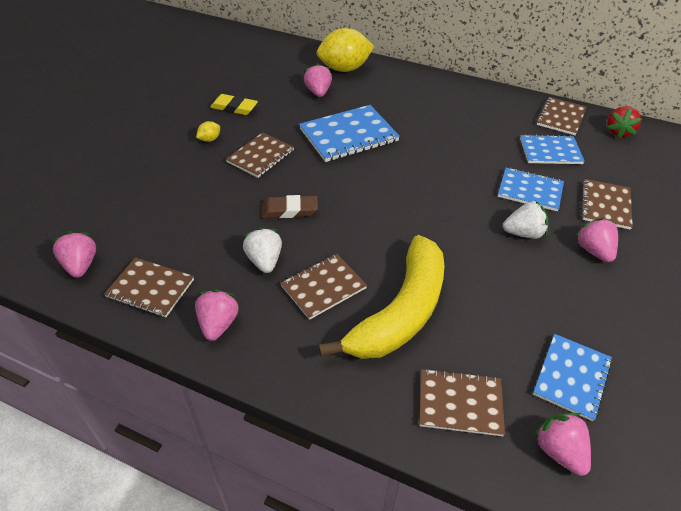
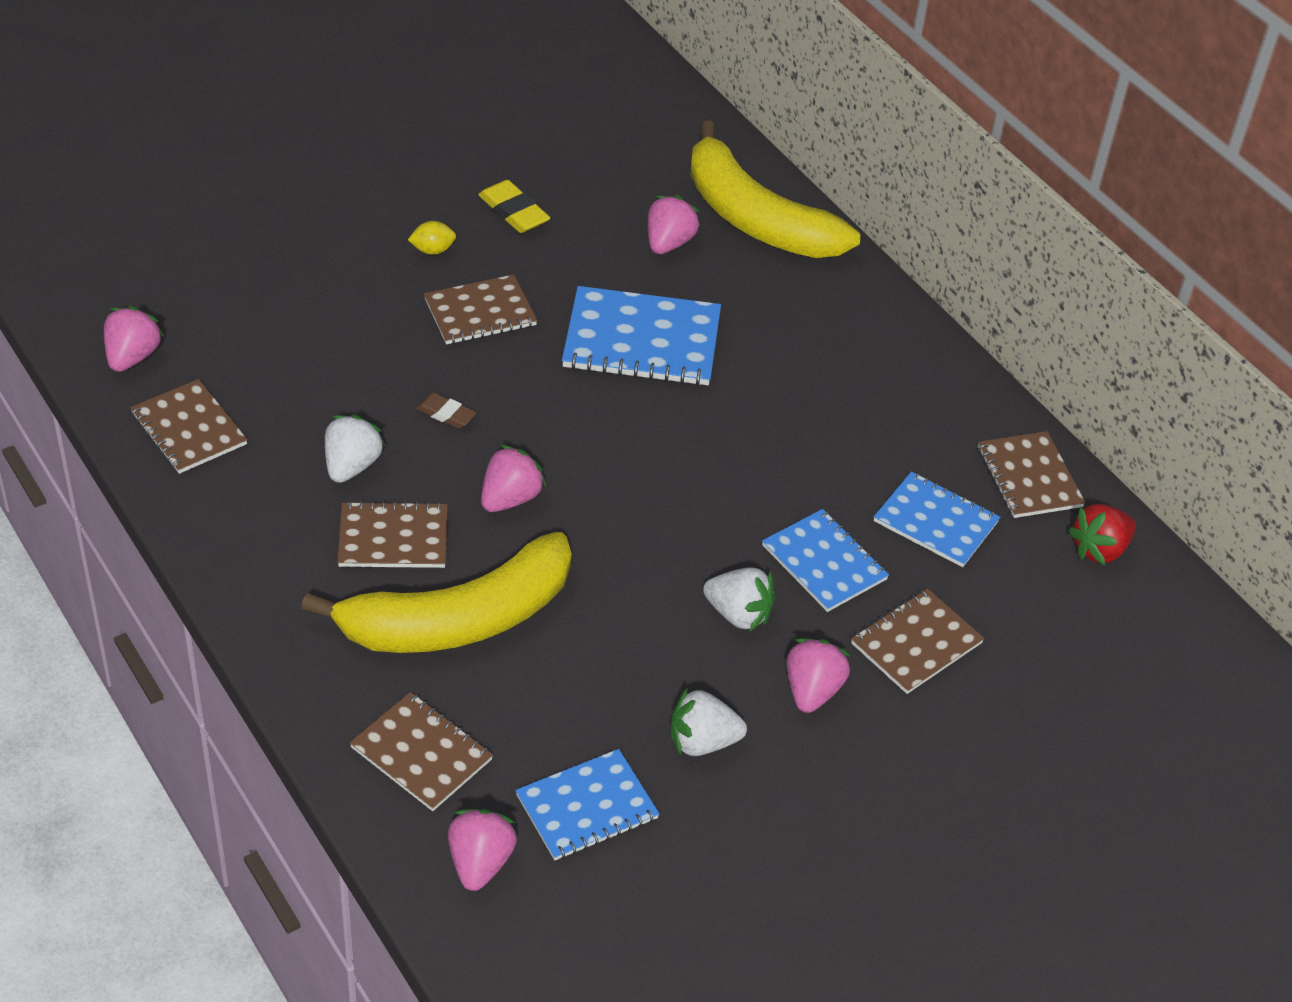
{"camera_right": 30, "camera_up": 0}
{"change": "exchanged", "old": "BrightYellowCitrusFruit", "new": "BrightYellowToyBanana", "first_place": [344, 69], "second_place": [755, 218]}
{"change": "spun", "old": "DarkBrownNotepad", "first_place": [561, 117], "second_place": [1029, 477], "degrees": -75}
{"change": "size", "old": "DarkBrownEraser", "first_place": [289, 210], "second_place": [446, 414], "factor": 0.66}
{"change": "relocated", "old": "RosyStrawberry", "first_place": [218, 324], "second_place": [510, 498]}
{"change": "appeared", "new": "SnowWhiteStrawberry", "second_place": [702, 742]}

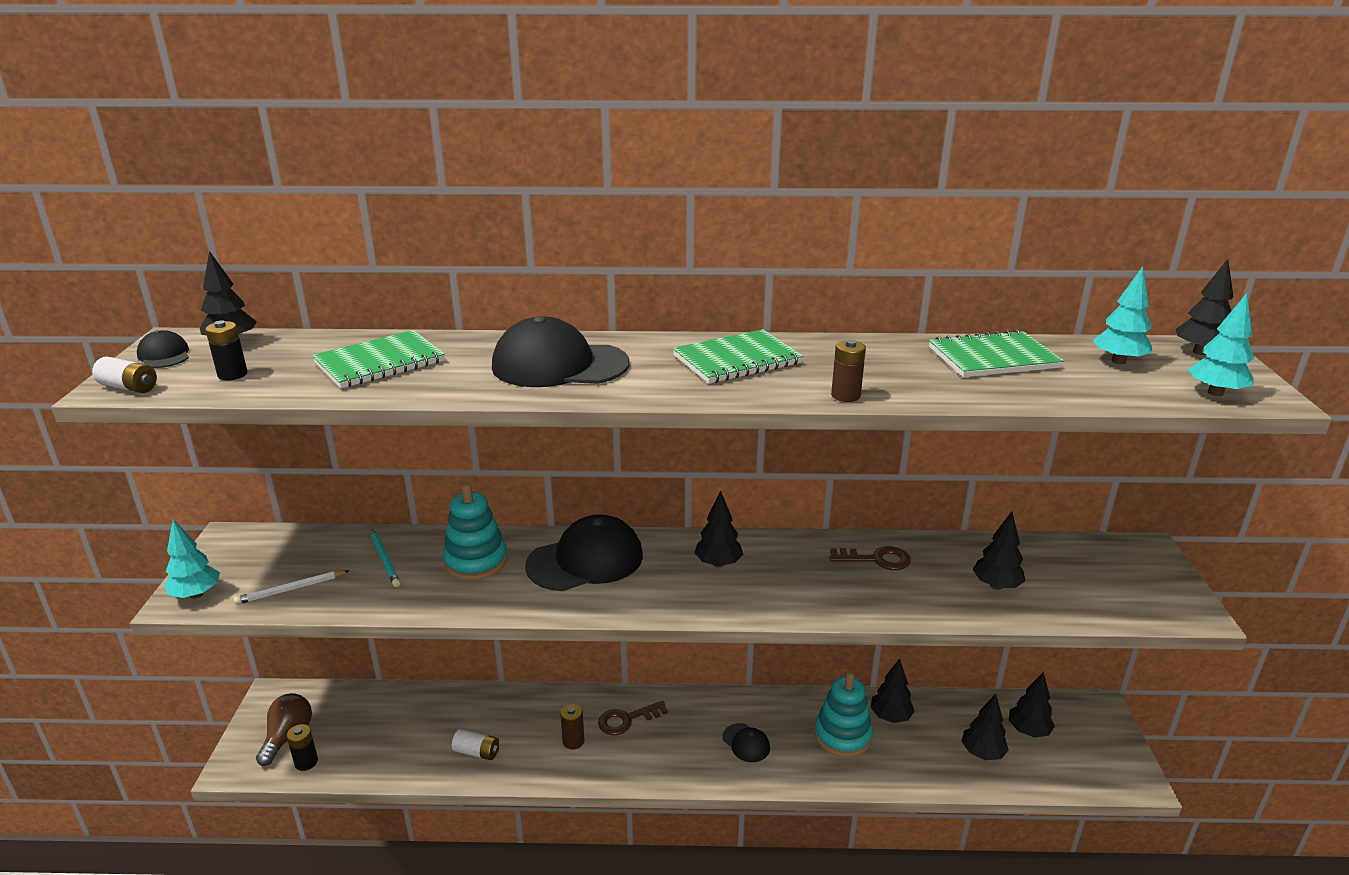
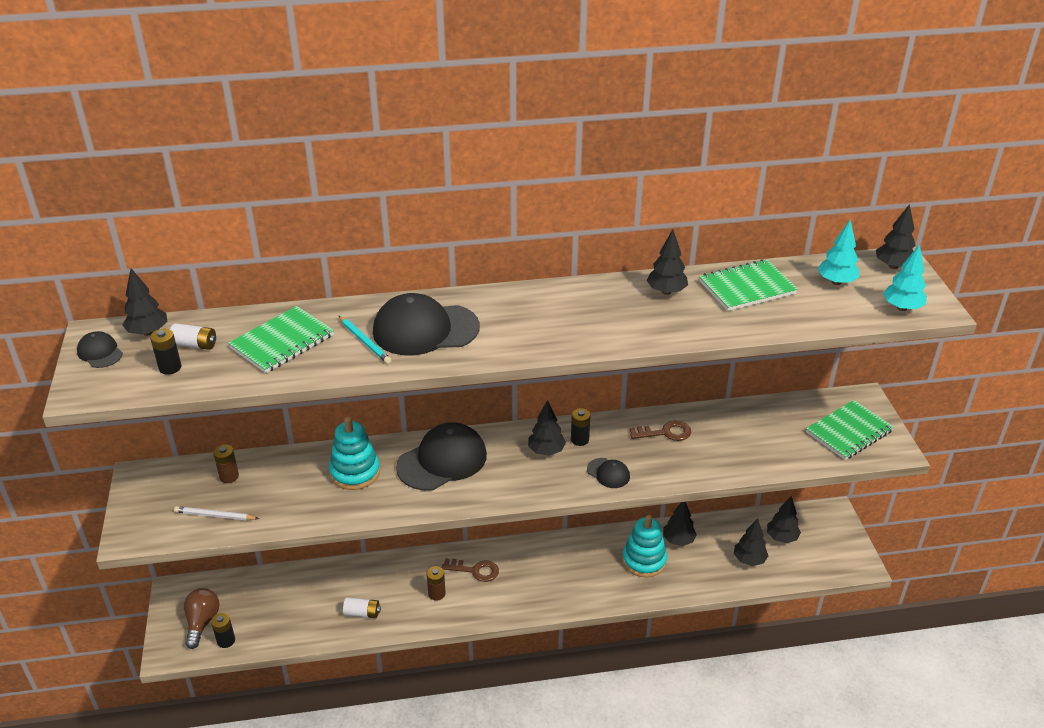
{"camera_right": -10, "camera_up": 10}
{"change": "relocated", "old": "GreenNotepad", "first_place": [737, 360], "second_place": [849, 432]}
{"change": "relocated", "old": "DarkBrownBattery", "first_place": [845, 396], "second_place": [229, 476]}
{"change": "relocated", "old": "SnowWhiteBattery", "first_place": [129, 387], "second_place": [195, 345]}
{"change": "relocated", "old": "EbonyToyTree", "first_place": [996, 585], "second_place": [666, 291]}
{"change": "missing", "old": "TealToyTree", "first_place": [196, 594]}
{"change": "relocated", "old": "TealWoodenPencil", "first_place": [384, 560], "second_place": [364, 341]}
{"change": "spun", "old": "SnowWhiteWoodenPencil", "first_place": [291, 589], "second_place": [215, 515], "degrees": 45}
{"change": "spun", "old": "DarkBrownDoorKey", "first_place": [627, 719], "second_place": [475, 570], "degrees": -135}
{"change": "relocated", "old": "EbonyBaseballCap", "first_place": [746, 743], "second_place": [608, 473]}
{"change": "appeared", "new": "EbonyBattery", "second_place": [579, 439]}

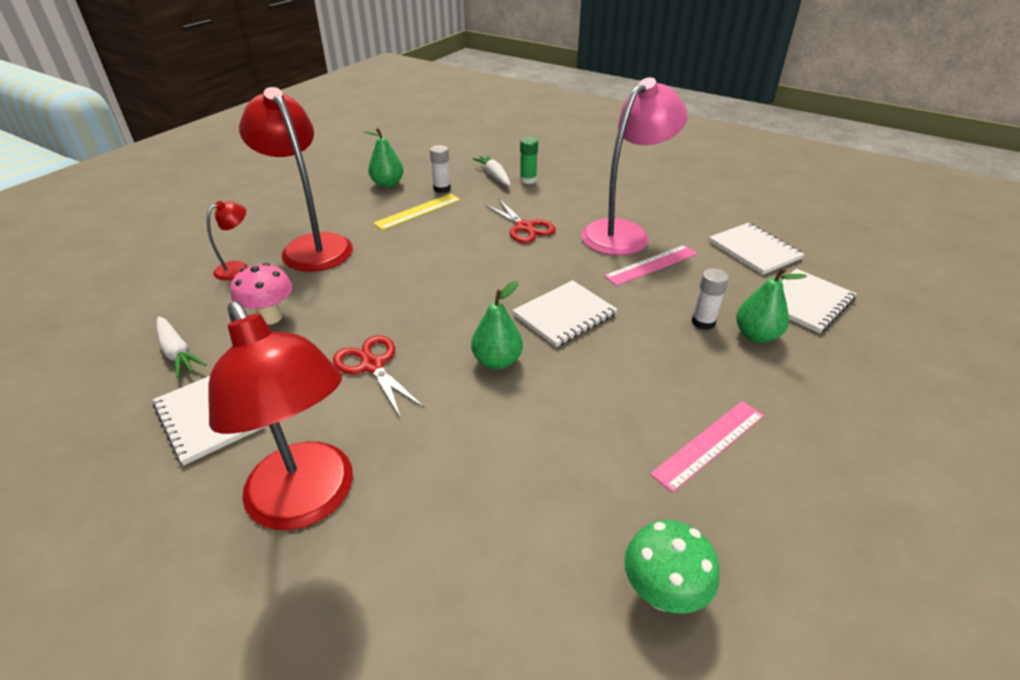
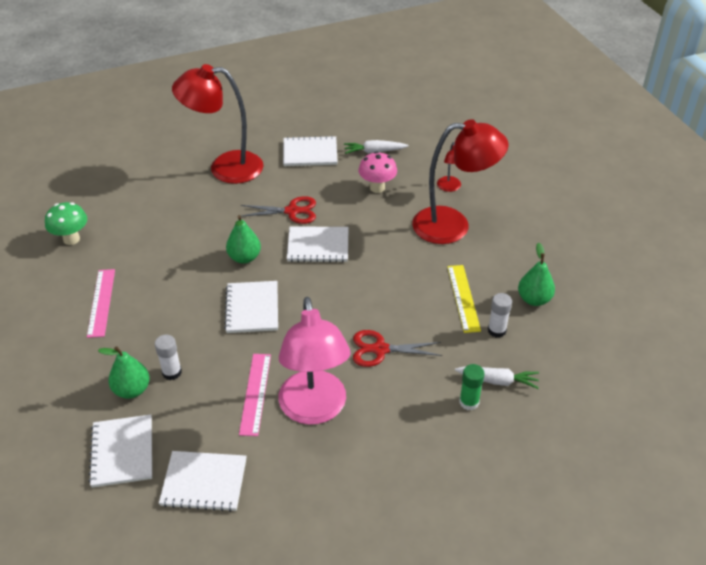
{"camera_right": 125, "camera_up": 5}
{"change": "appeared", "new": "SnowWhiteNotepad", "second_place": [318, 246]}

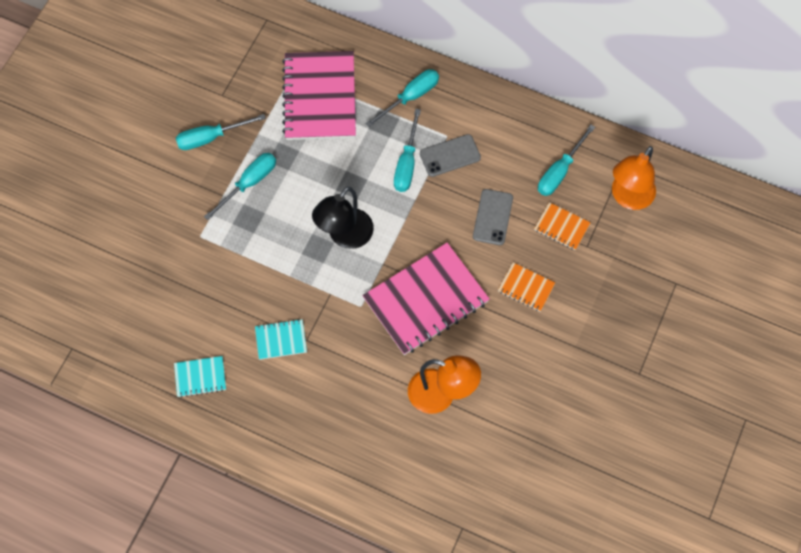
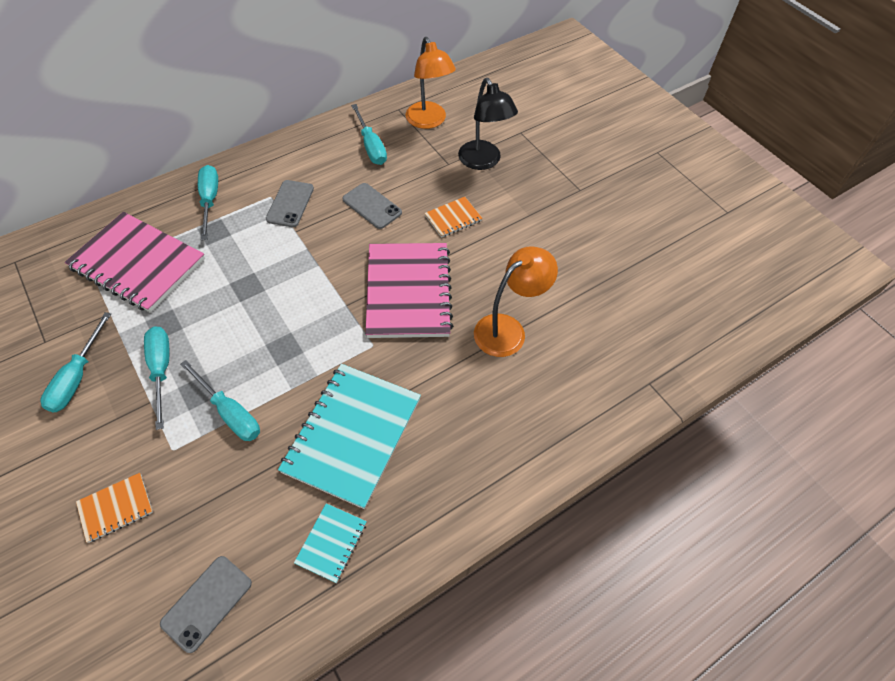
{"camera_right": -60, "camera_up": -10}
{"change": "relocated", "old": "TealScrewdriver", "first_place": [407, 163], "second_place": [230, 412]}
{"change": "relocated", "old": "EbonyReadingLamp", "first_place": [345, 236], "second_place": [483, 162]}
{"change": "relocated", "old": "OrangeNotepad", "first_place": [561, 227], "second_place": [116, 508]}
{"change": "size", "old": "TealNotepad", "first_place": [281, 340], "second_place": [352, 435], "factor": 2.16}
{"change": "appeared", "new": "GreyMobilePhone", "second_place": [207, 603]}

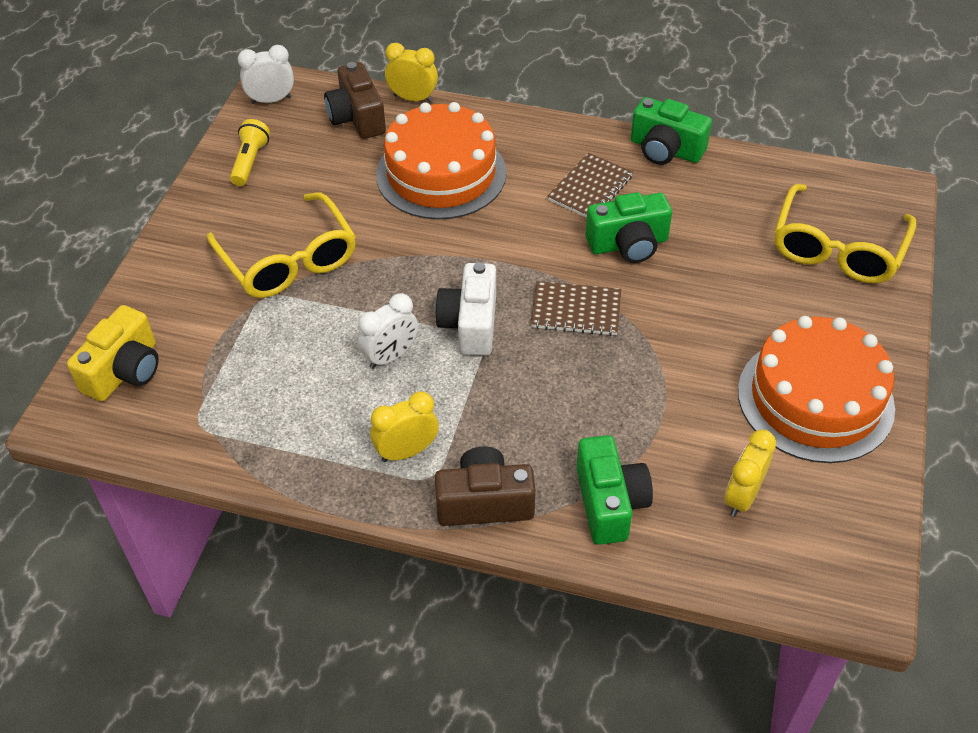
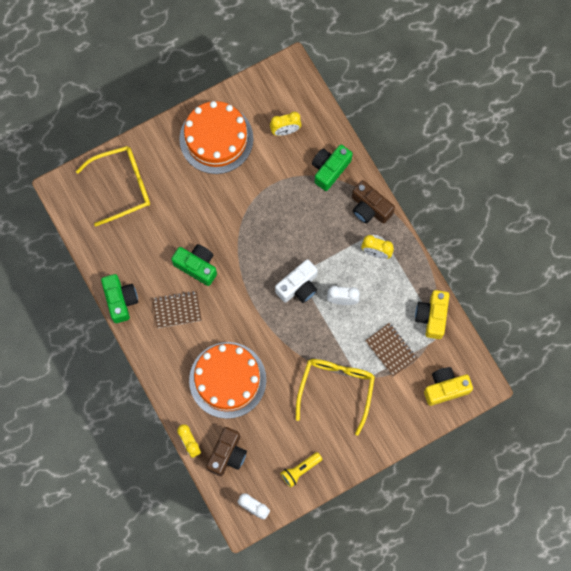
{"camera_right": -135, "camera_up": 25}
{"change": "relocated", "old": "DarkBrownNotepad", "first_place": [576, 310], "second_place": [391, 350]}
{"change": "appeared", "new": "BrightYellowCompactCamera", "second_place": [432, 316]}

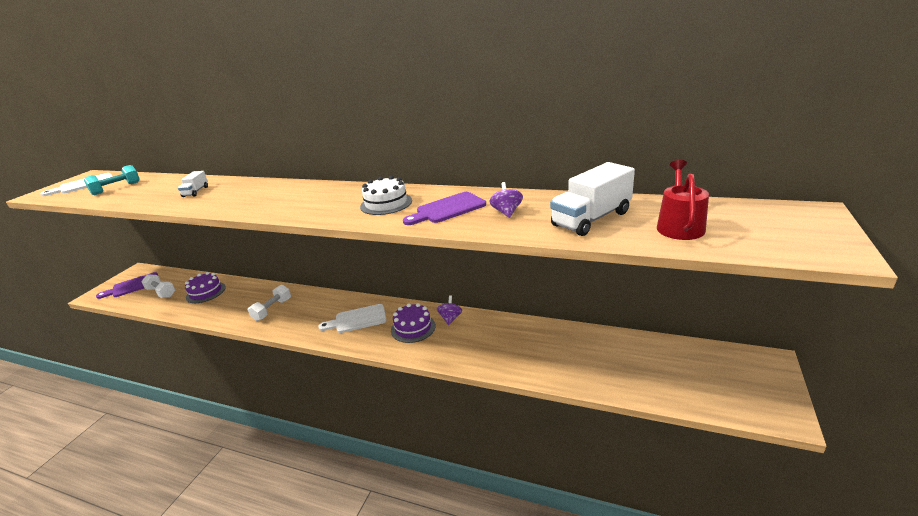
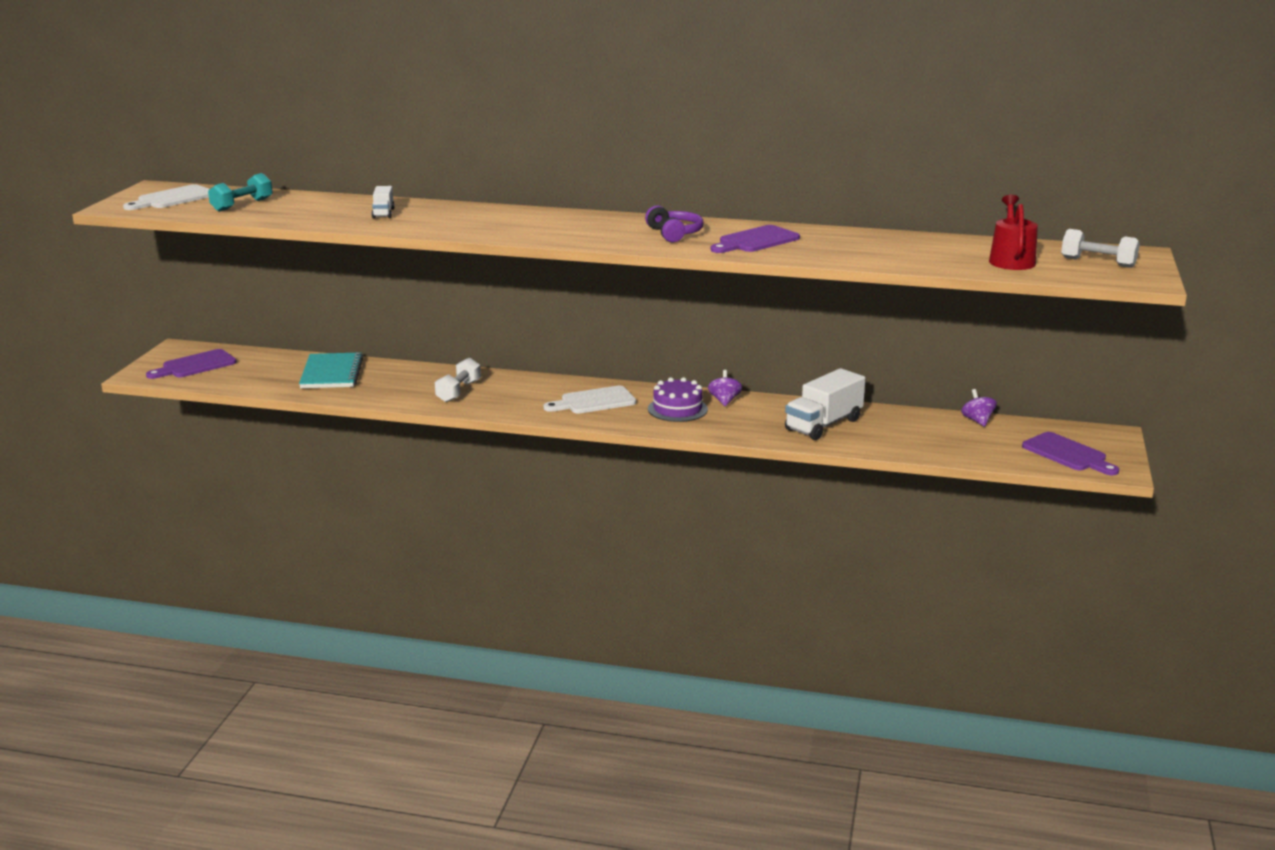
{"camera_right": -10, "camera_up": -5}
{"change": "relocated", "old": "SnowWhiteTruck", "first_place": [591, 219], "second_place": [823, 425]}
{"change": "exchanged", "old": "SnowWhiteLayerCake", "new": "PurpleOverEarHeadphones", "first_place": [386, 203], "second_place": [674, 234]}
{"change": "relocated", "old": "PurpleSpinningTop", "first_place": [506, 212], "second_place": [977, 421]}
{"change": "exchanged", "old": "PurpleLayerCake", "new": "TealNotepad", "first_place": [206, 292], "second_place": [332, 373]}
{"change": "relocated", "old": "SnowWhiteFreeWeight", "first_place": [161, 292], "second_place": [1098, 262]}
{"change": "appeared", "new": "PurpleBreadBoard", "second_place": [1067, 454]}

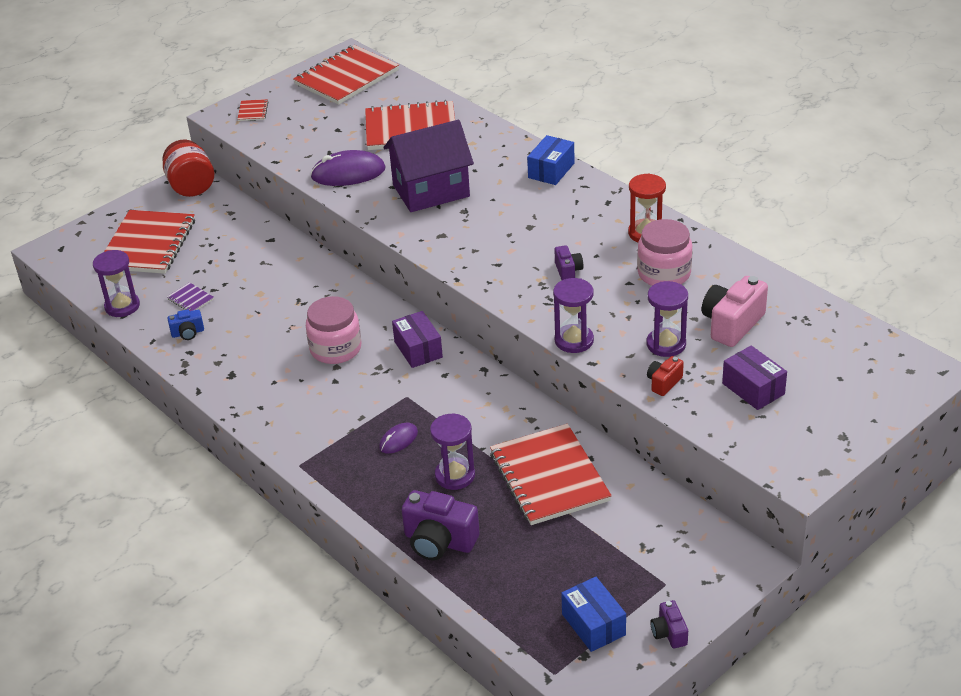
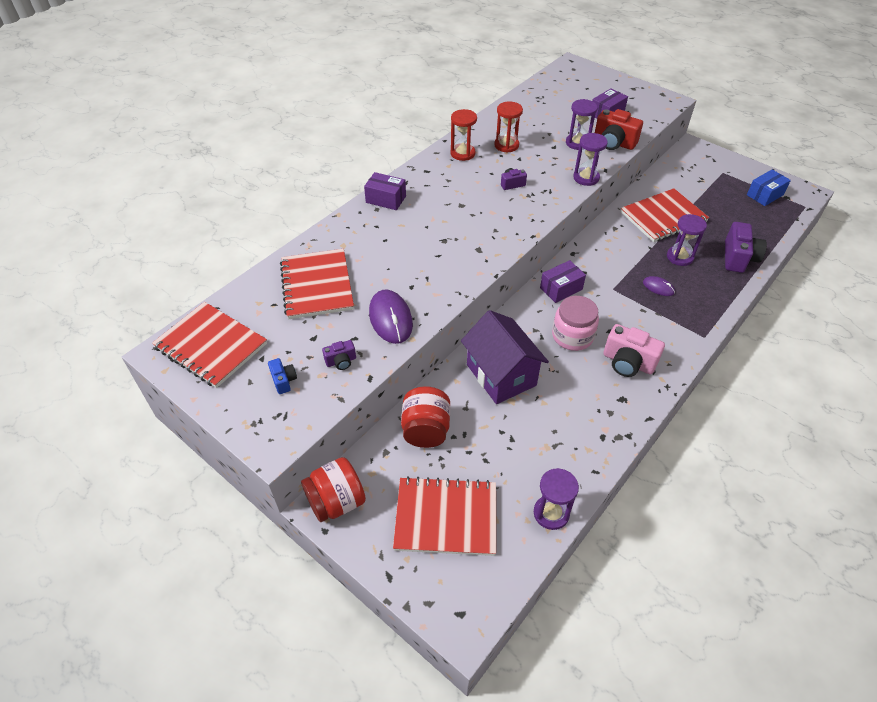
{"camera_right": -100, "camera_up": 10}
{"change": "missing", "old": "RedNotepad", "first_place": [253, 111]}
{"change": "relocated", "old": "PurpleHouse", "first_place": [431, 190], "second_place": [501, 375]}
{"change": "colour", "old": "CobaltParcel", "new": "PurpleParcel", "first_place": [551, 170], "second_place": [386, 199]}
{"change": "exchanged", "old": "RosyJamJar", "new": "RedHourglass", "first_place": [664, 273], "second_place": [506, 145]}
{"change": "relocated", "old": "RosyCompactCamera", "first_place": [732, 324], "second_place": [628, 362]}
{"change": "missing", "old": "PurpleNotepad", "first_place": [190, 299]}
{"change": "relocated", "old": "CobaltCompactCamera", "first_place": [188, 333], "second_place": [284, 381]}
{"change": "size", "old": "RedCompactCamera", "first_place": [664, 383], "second_place": [614, 143], "factor": 1.88}
{"change": "relocated", "old": "PurpleCompactCamera", "first_place": [669, 633], "second_place": [341, 361]}
{"change": "appeared", "new": "RedJamJar", "second_place": [426, 430]}

